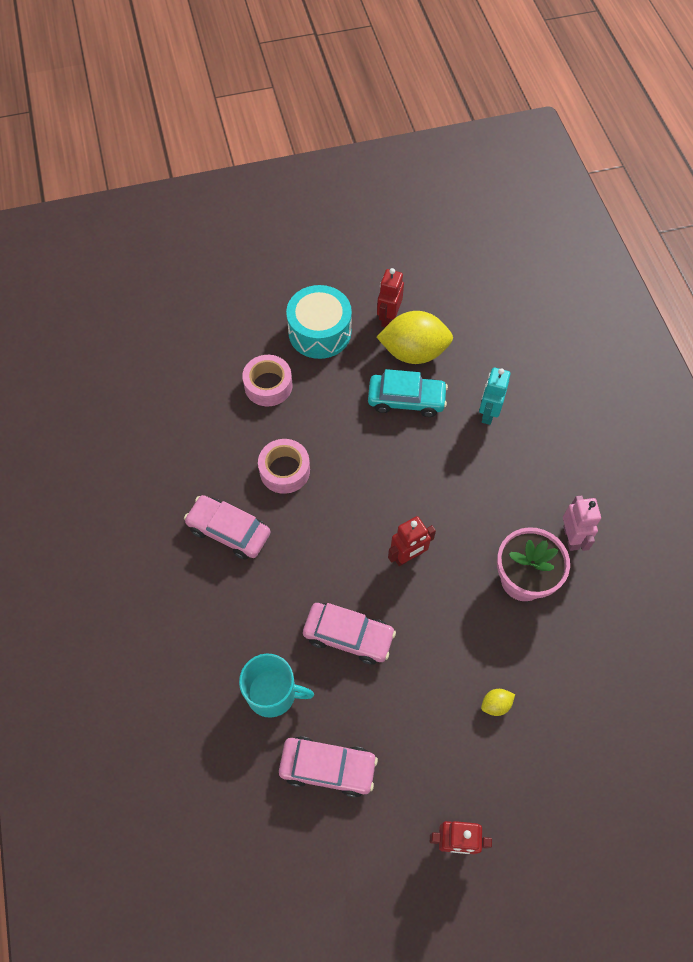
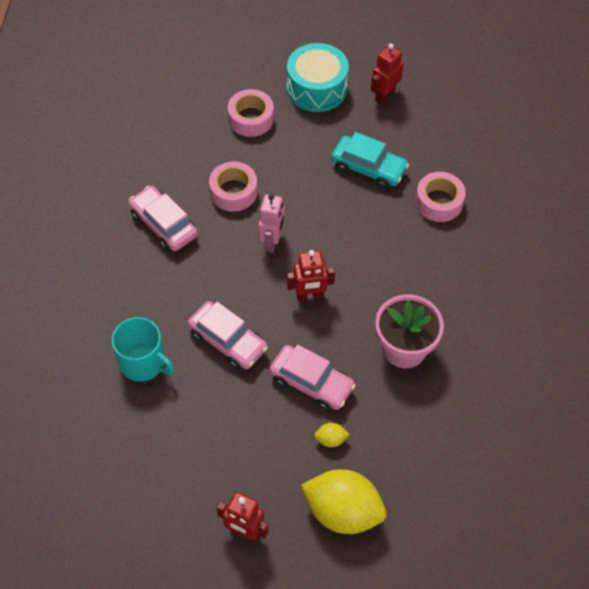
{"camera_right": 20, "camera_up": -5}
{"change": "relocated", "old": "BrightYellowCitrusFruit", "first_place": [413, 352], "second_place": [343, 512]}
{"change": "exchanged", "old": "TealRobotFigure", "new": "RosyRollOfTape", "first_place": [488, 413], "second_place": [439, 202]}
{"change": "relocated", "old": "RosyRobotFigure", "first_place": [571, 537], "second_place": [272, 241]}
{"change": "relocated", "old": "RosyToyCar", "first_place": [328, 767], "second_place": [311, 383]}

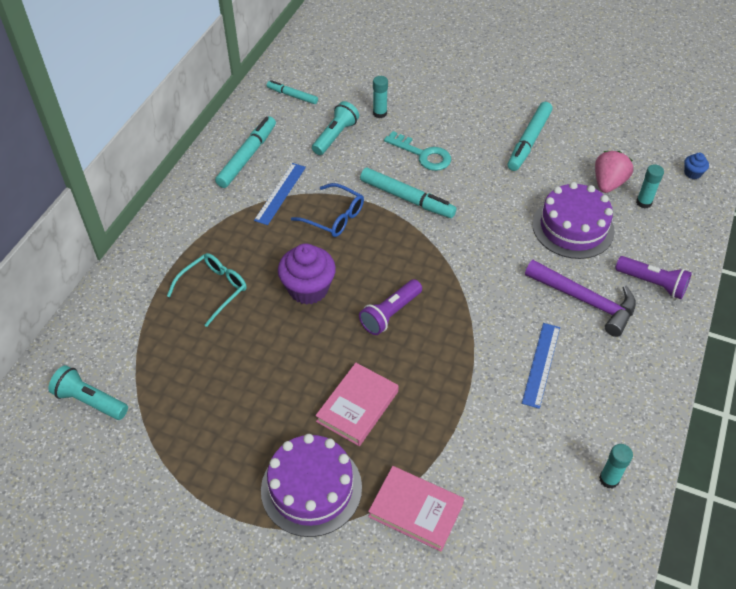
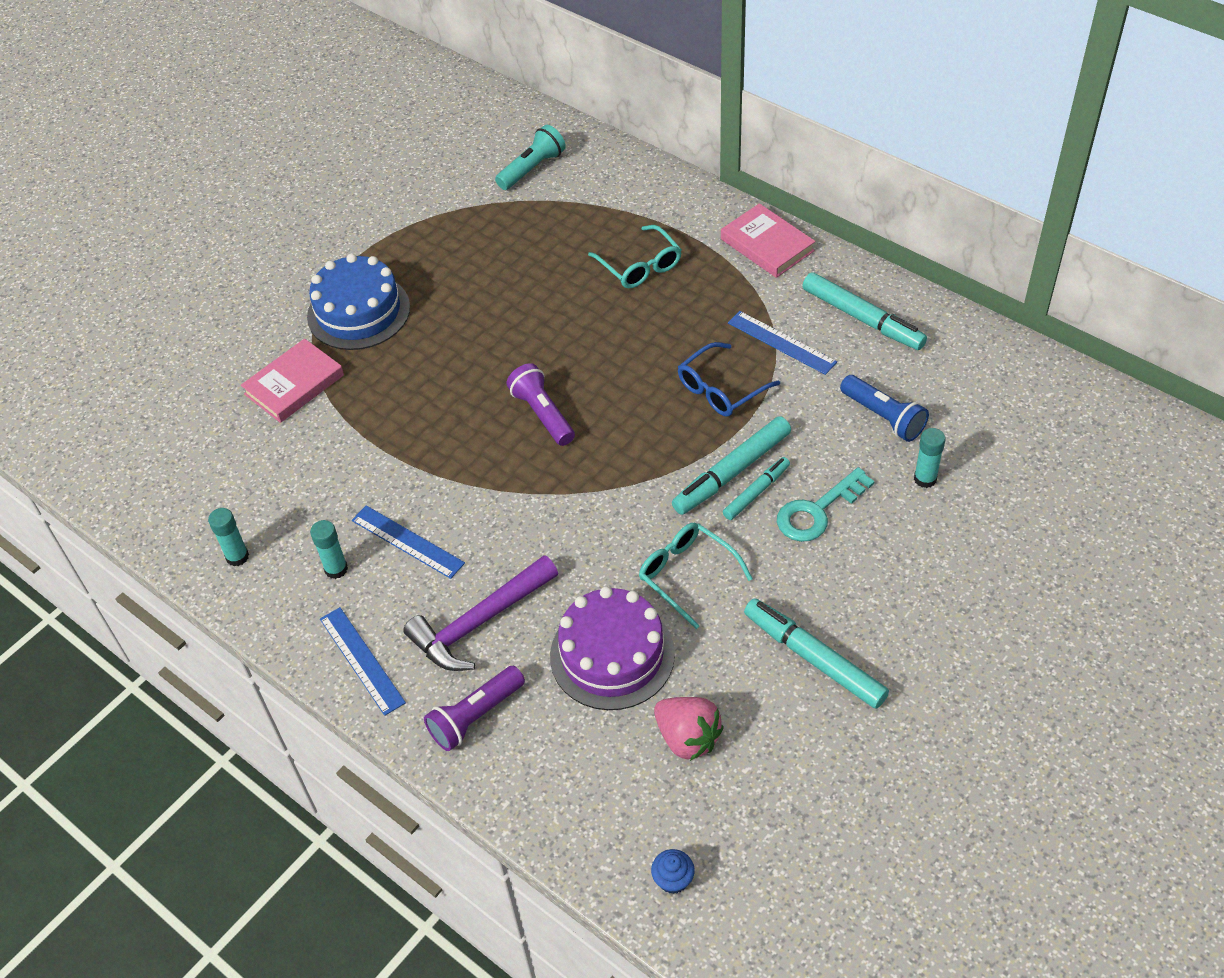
{"camera_right": 110, "camera_up": 0}
{"change": "relocated", "old": "TealMarkerPen", "first_place": [292, 96], "second_place": [756, 492]}
{"change": "colour", "old": "TealPocketTorch", "new": "CobaltPocketTorch", "first_place": [335, 136], "second_place": [883, 417]}
{"change": "relocated", "old": "TealGlueStick", "first_place": [644, 202], "second_place": [336, 569]}
{"change": "missing", "old": "PurpleFairyCake", "first_place": [308, 289]}
{"change": "relocated", "old": "RosyBook", "first_place": [357, 406], "second_place": [767, 245]}
{"change": "colour", "old": "PurpleLayerCake", "new": "CobaltLayerCake", "first_place": [311, 488], "second_place": [358, 312]}
{"change": "appeared", "new": "TealGlasses", "second_place": [686, 575]}
{"change": "appeared", "new": "CobaltRuler", "second_place": [361, 660]}

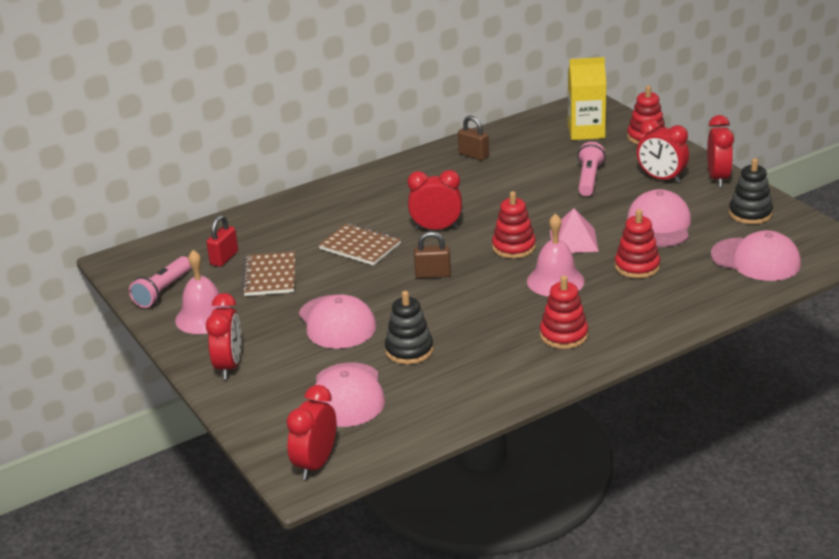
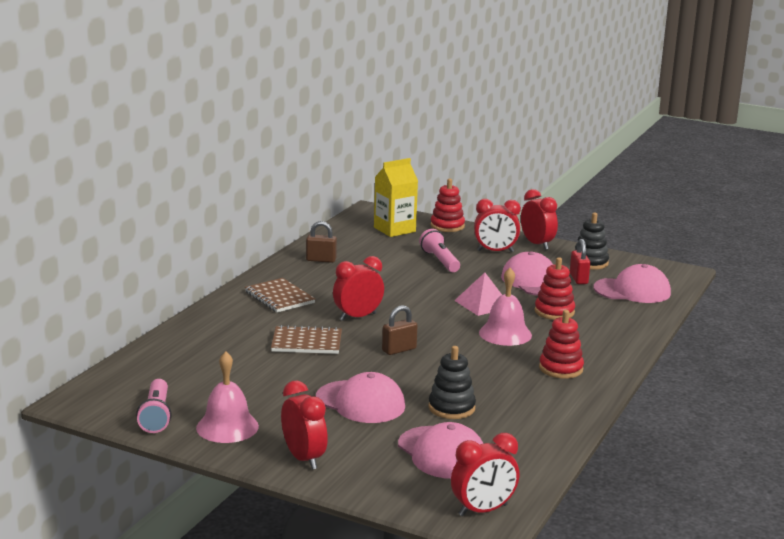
{"camera_right": -35, "camera_up": -10}
{"change": "missing", "old": "RedStackingRings", "first_place": [514, 247]}
{"change": "relocated", "old": "RedLock", "first_place": [224, 258], "second_place": [578, 279]}
{"change": "relocated", "old": "DarkBrownNotepad", "first_place": [270, 276], "second_place": [279, 297]}
{"change": "spun", "old": "RedClock", "first_place": [315, 464], "second_place": [483, 510], "degrees": -105}

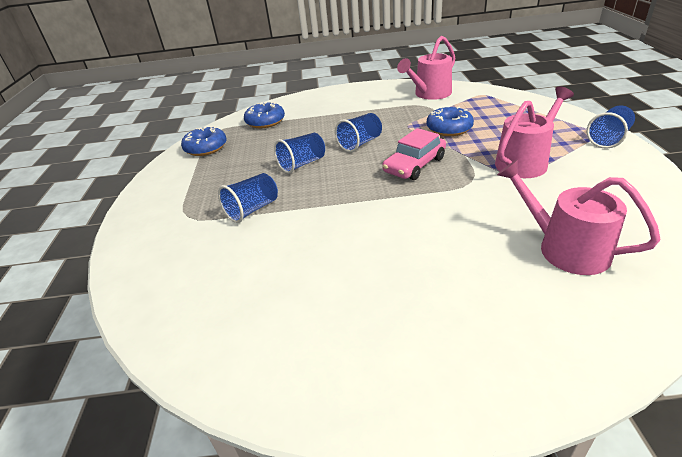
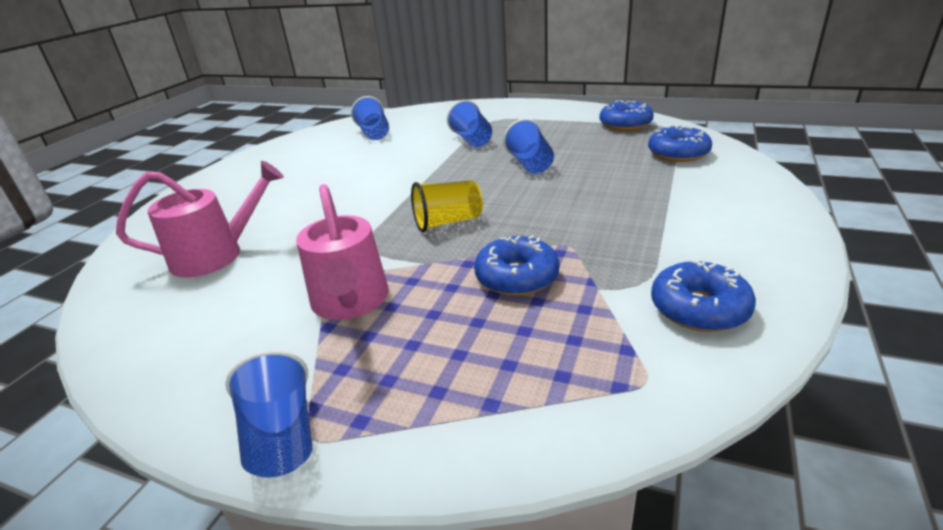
{"camera_right": 115, "camera_up": -5}
{"change": "exchanged", "old": "RosySprinklingCan", "new": "CobaltGlazedDonut", "first_place": [430, 94], "second_place": [699, 308]}
{"change": "relocated", "old": "CobaltTumbler", "first_place": [360, 143], "second_place": [374, 133]}
{"change": "exchanged", "old": "RosyToyCar", "new": "BrightYellowTumbler", "first_place": [414, 165], "second_place": [448, 222]}

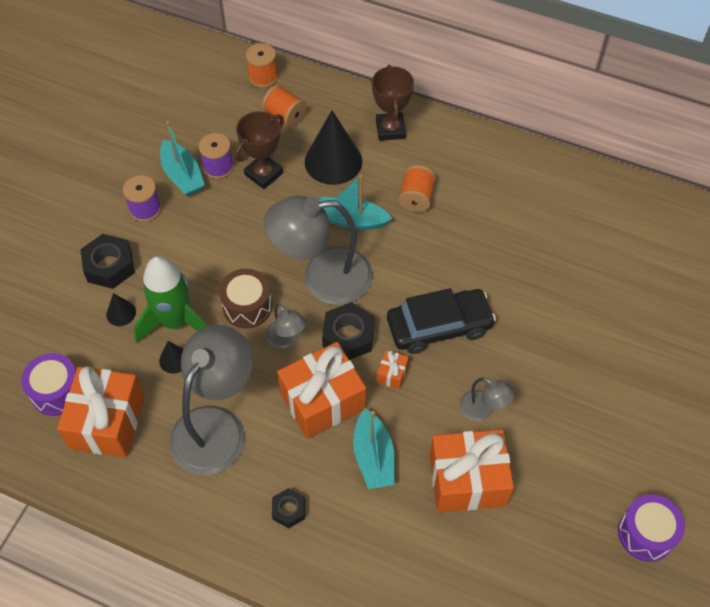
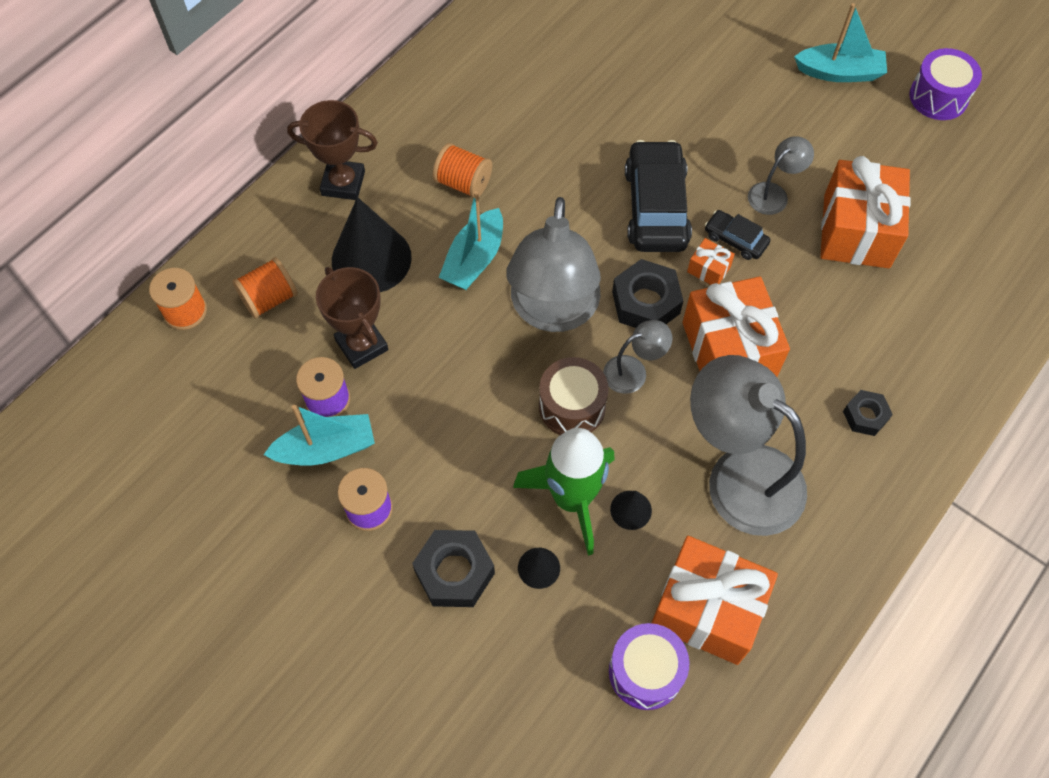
{"camera_right": -75, "camera_up": 5}
{"change": "relocated", "old": "TealBoat", "first_place": [373, 457], "second_place": [839, 72]}
{"change": "appeared", "new": "EbonyToyCar", "second_place": [735, 239]}

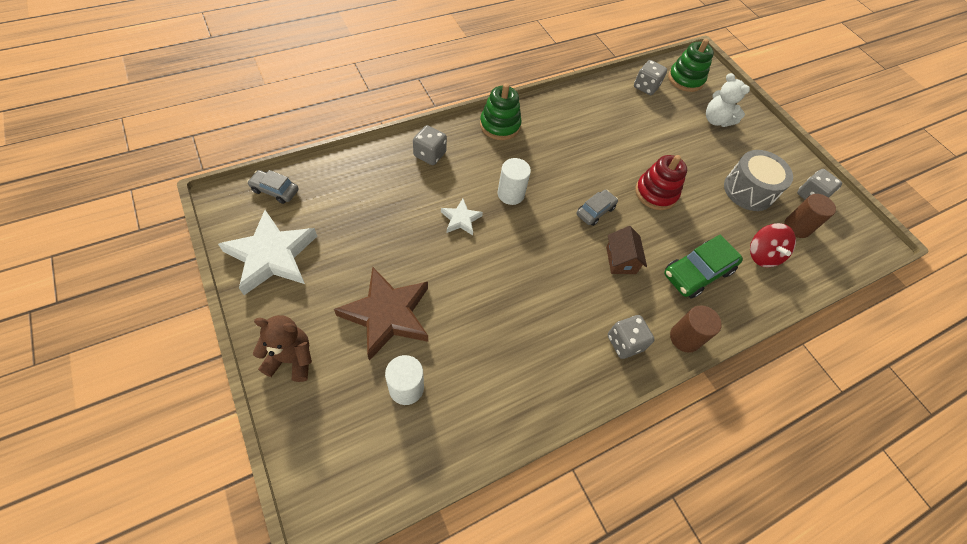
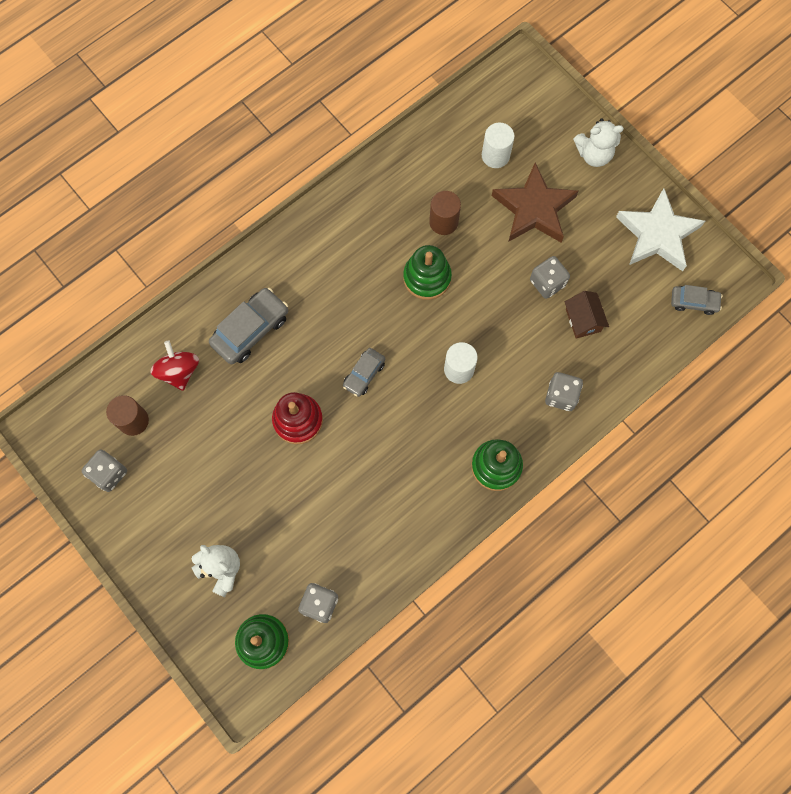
{"camera_right": 175, "camera_up": 15}
{"change": "missing", "old": "GreyDrum", "first_place": [748, 190]}
{"change": "missing", "old": "SnowWhiteStar", "first_place": [461, 219]}
{"change": "relocated", "old": "DarkBrownHouse", "first_place": [620, 260], "second_place": [583, 320]}
{"change": "colour", "old": "GreenToyCar", "new": "GreyToyCar", "first_place": [697, 272], "second_place": [250, 330]}
{"change": "relocated", "old": "DarkBrownSolidCylinder", "first_place": [684, 338], "second_place": [443, 222]}
{"change": "colour", "old": "DarkBrownStuffedBear", "new": "SnowWhiteStuffedBear", "first_place": [291, 359], "second_place": [594, 154]}
{"change": "relocated", "old": "GreyDie", "first_place": [624, 343], "second_place": [547, 283]}
{"change": "appeared", "new": "GreenStackingRings", "second_place": [427, 277]}

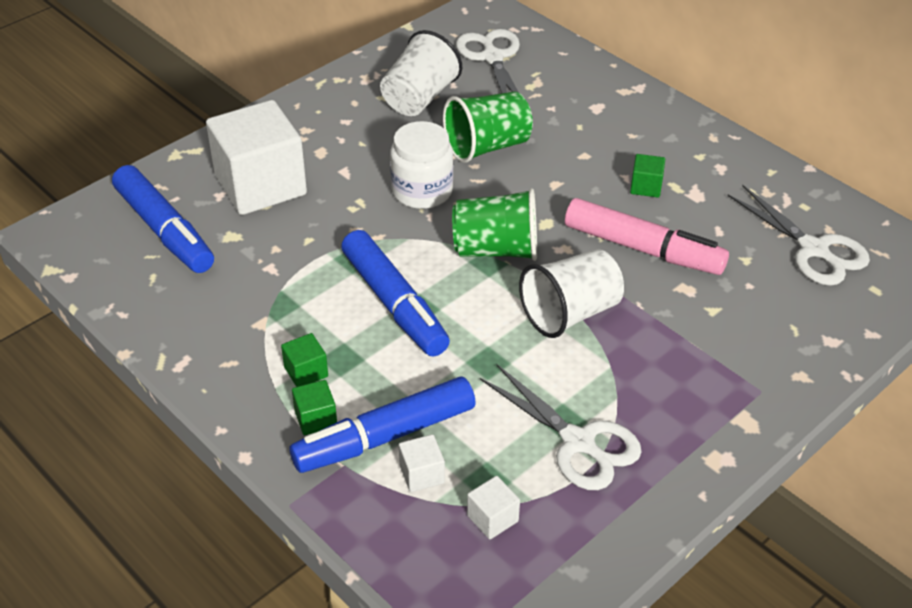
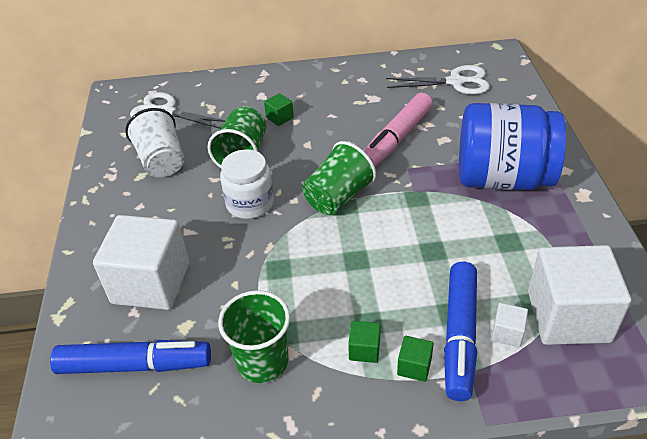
{"camera_right": -50, "camera_up": 0}
{"change": "relocated", "old": "GreenCube", "first_place": [646, 187], "second_place": [280, 118]}
{"change": "spun", "old": "RosyMarkerPen", "first_place": [642, 249], "second_place": [397, 139], "degrees": 150}
{"change": "missing", "old": "CobaltMarkerPen", "first_place": [394, 303]}
{"change": "missing", "old": "SnowWhiteTumbler", "first_place": [570, 313]}
{"change": "missing", "old": "SnowWhitePairOfScissors", "first_place": [578, 442]}
{"change": "size", "old": "SnowWhiteCube", "first_place": [492, 518], "second_place": [568, 316], "factor": 2.45}
{"change": "appeared", "new": "CobaltJamJar", "second_place": [502, 178]}
{"change": "appeared", "new": "GreenTumbler", "second_place": [262, 362]}

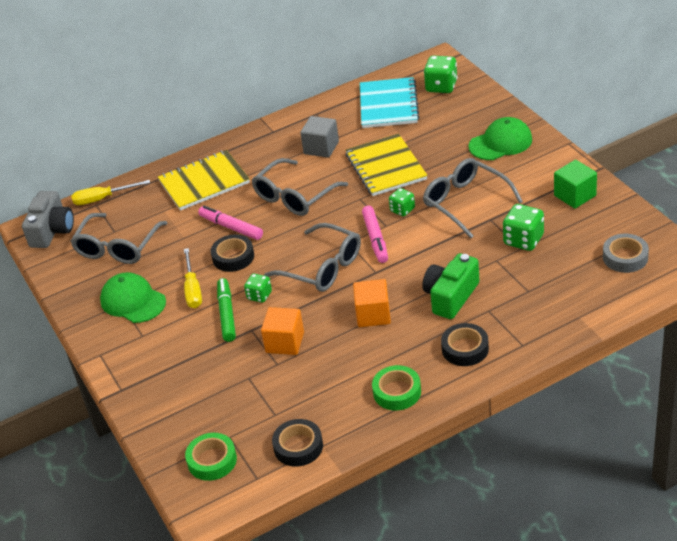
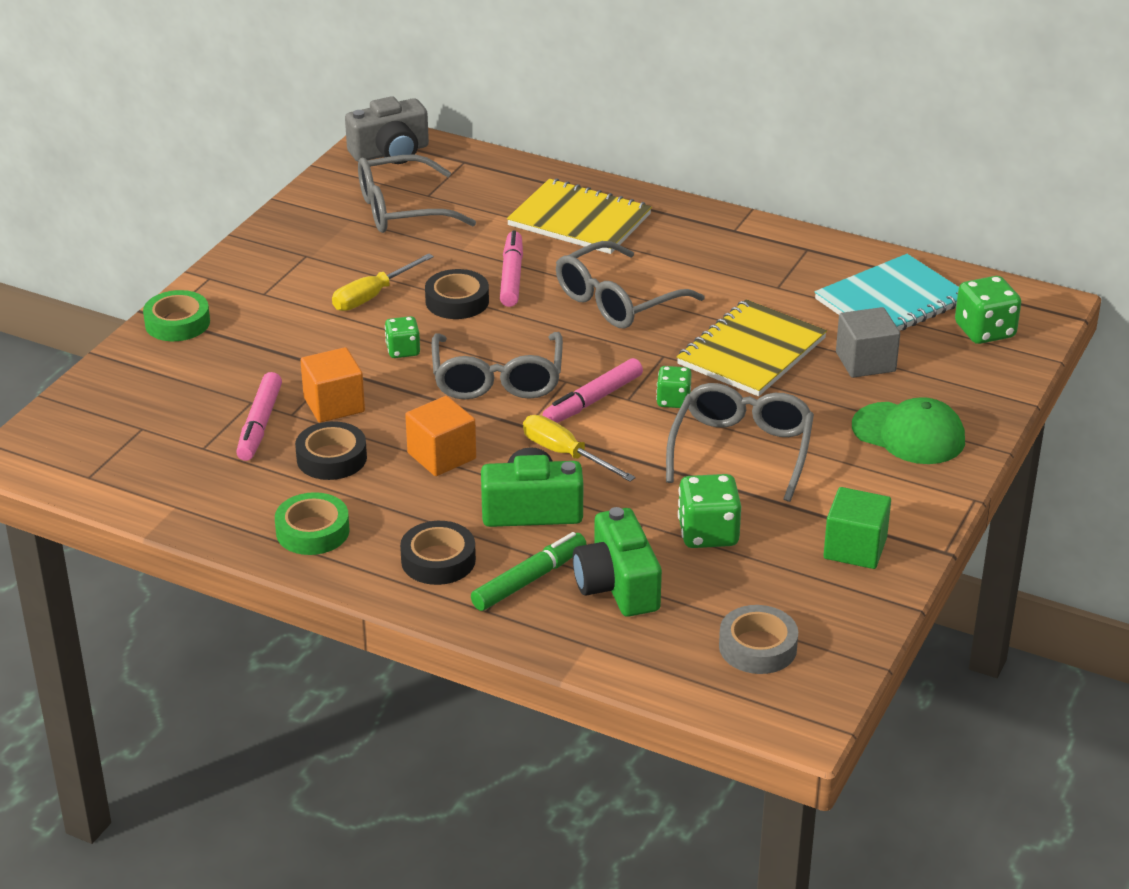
{"camera_right": 50, "camera_up": -5}
{"change": "relocated", "old": "GreyCube", "first_place": [321, 148], "second_place": [865, 362]}
{"change": "spun", "old": "GreyGlasses", "first_place": [294, 196], "second_place": [617, 301], "degrees": -45}
{"change": "relocated", "old": "BrightYellowScrewdriver", "first_place": [102, 199], "second_place": [565, 454]}
{"change": "missing", "old": "GreenBaseballCap", "first_place": [133, 301]}
{"change": "relocated", "old": "GreenMarkerPen", "first_place": [227, 314], "second_place": [529, 580]}
{"change": "relocated", "old": "EbonyRollOfTape", "first_place": [298, 447], "second_place": [331, 458]}
{"change": "relocated", "old": "GreenRollOfTape", "first_place": [212, 460], "second_place": [177, 323]}
{"change": "appeared", "new": "RosyMarkerPen", "second_place": [260, 424]}
{"change": "appeared", "new": "GreenCompactCamera", "second_place": [617, 585]}

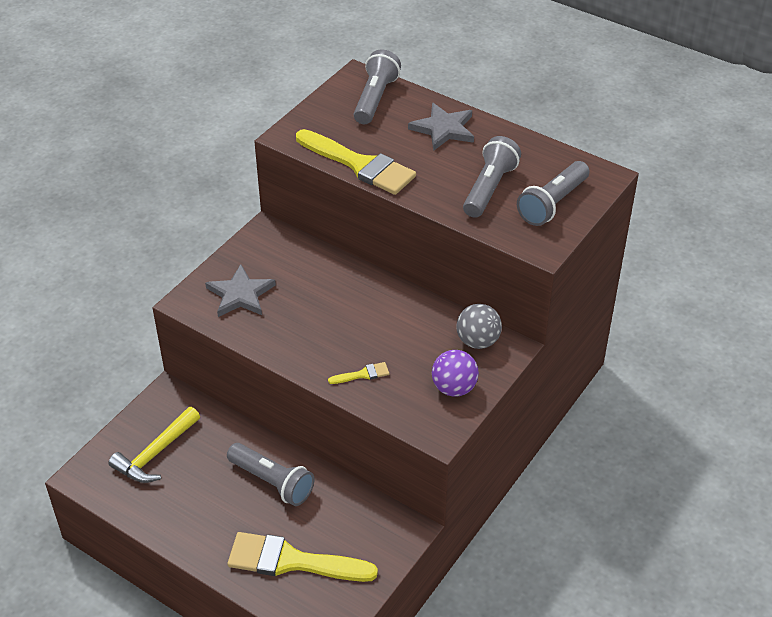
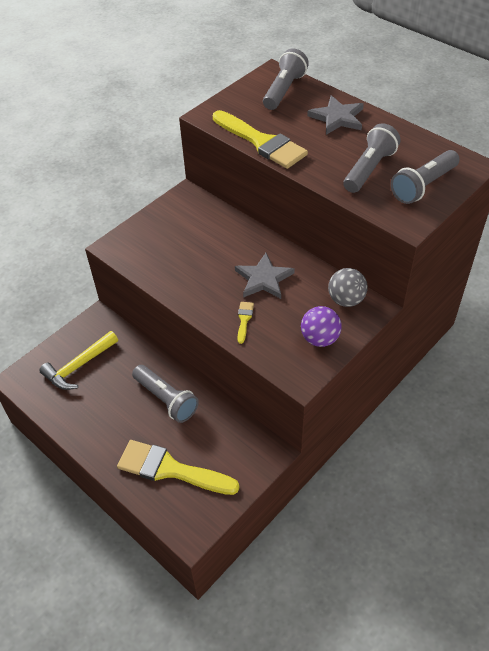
{"camera_right": 10, "camera_up": 5}
{"change": "relocated", "old": "GreyStar", "first_place": [240, 294], "second_place": [264, 279]}
{"change": "spun", "old": "BrightYellowBrush", "first_place": [362, 374], "second_place": [244, 319], "degrees": -75}

